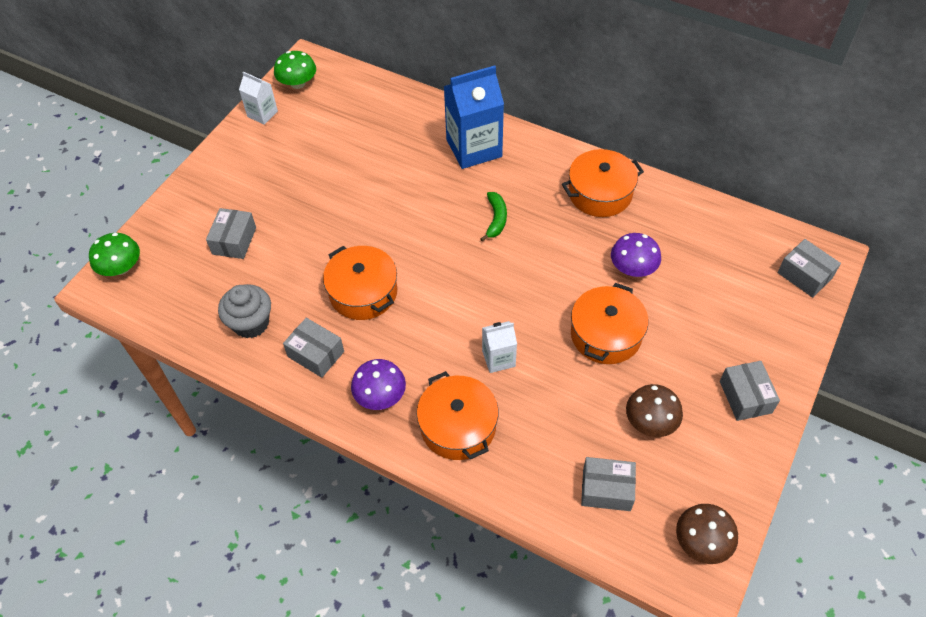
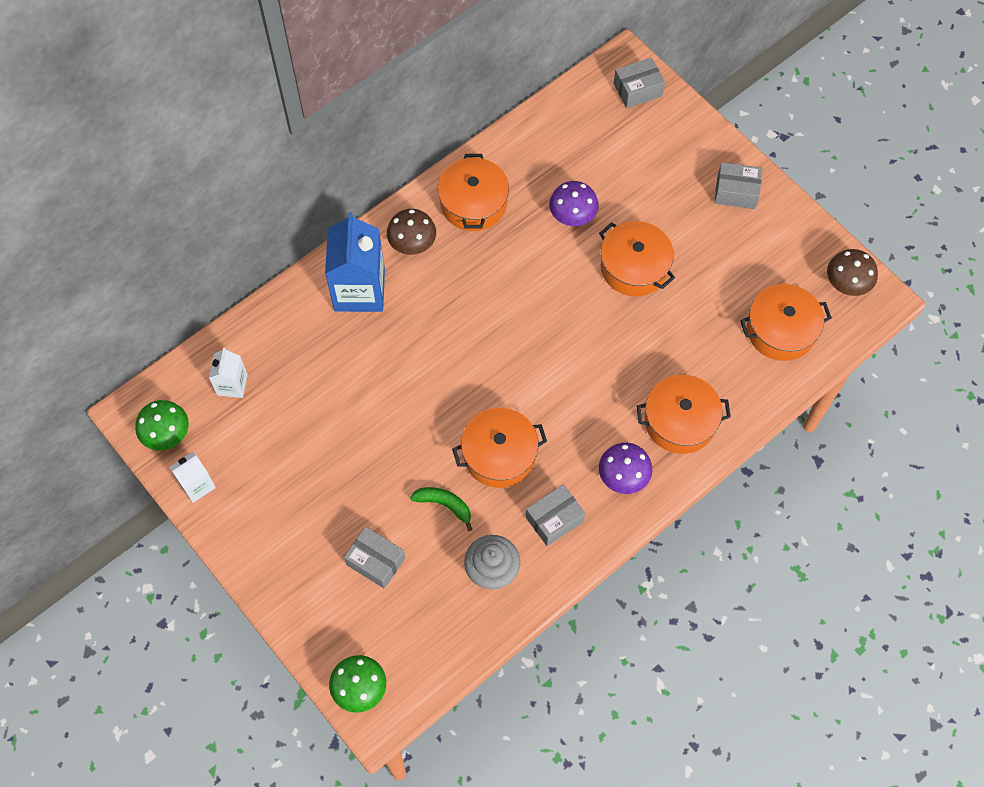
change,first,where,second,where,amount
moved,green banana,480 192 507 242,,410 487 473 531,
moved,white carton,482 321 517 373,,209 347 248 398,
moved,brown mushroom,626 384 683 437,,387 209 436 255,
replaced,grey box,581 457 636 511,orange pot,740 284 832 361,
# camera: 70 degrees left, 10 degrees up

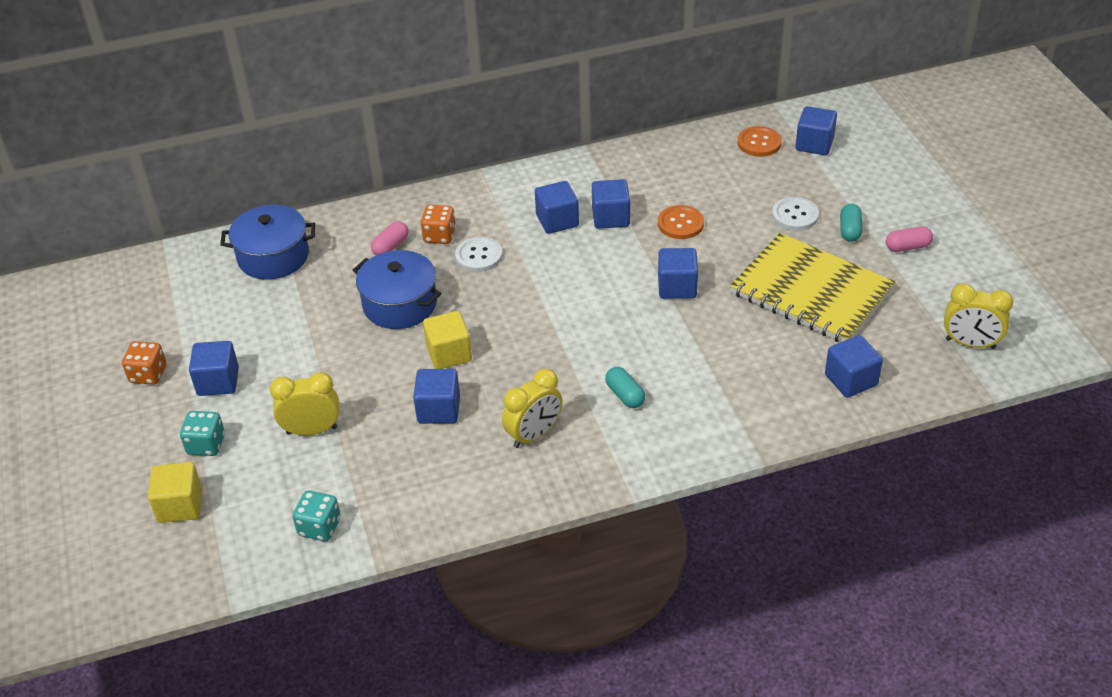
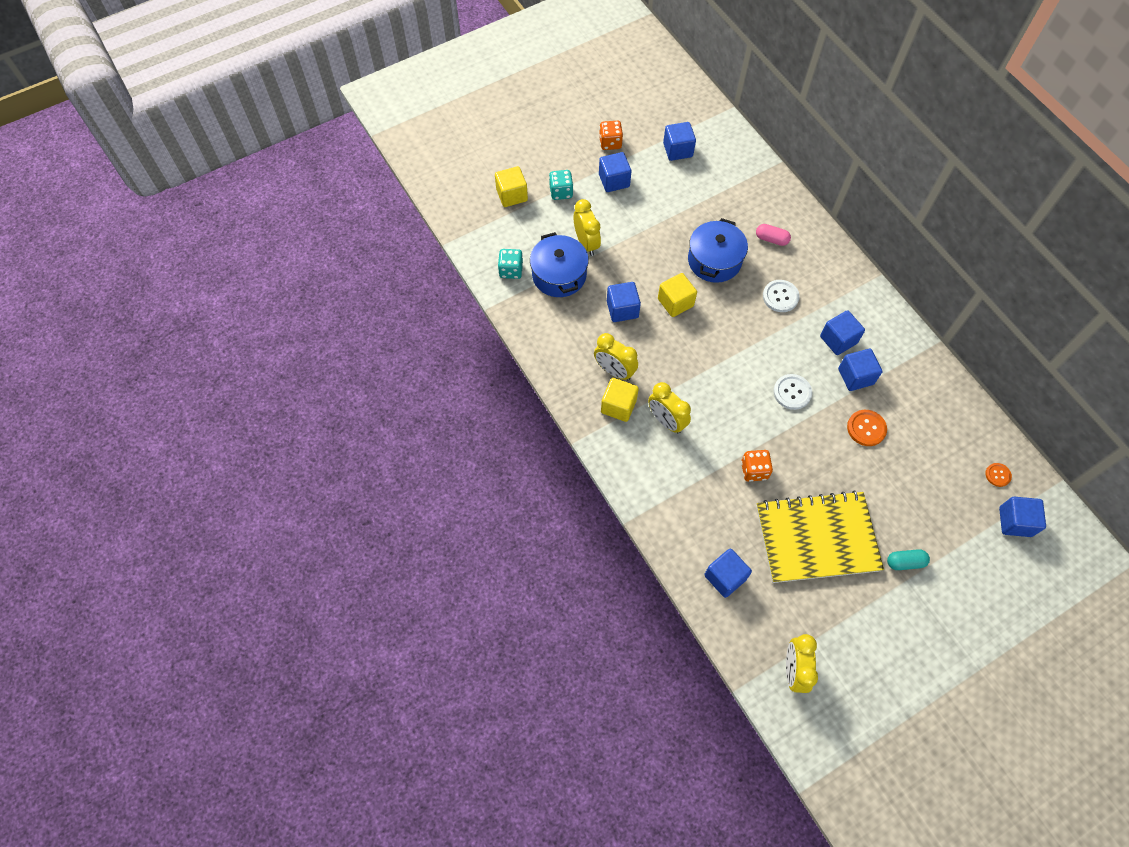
change,first,where,second,where,amount
removed,pink capsule,886 226 933 252,,,
added,,,yellow cube,601 378 639 422,
moved,blue pot,220 205 315 280,,530 232 589 297,
moved,orange dice,421 205 456 244,,741 450 773 482,
moved,blue cube,658 248 698 299,,663 122 696 161,
moved,white button,772 197 819 231,,773 374 812 410,
replaced,turquoise capsule,605 367 645 408,yellow clock,648 382 691 434,
turned,yellow notebook,730 233 896 342,,756 491 884 583,60 degrees clockwise
resized,orange button,737 126 782 157,,985 463 1012 487,x0.63
# camera: 75 degrees right, 20 degrees up

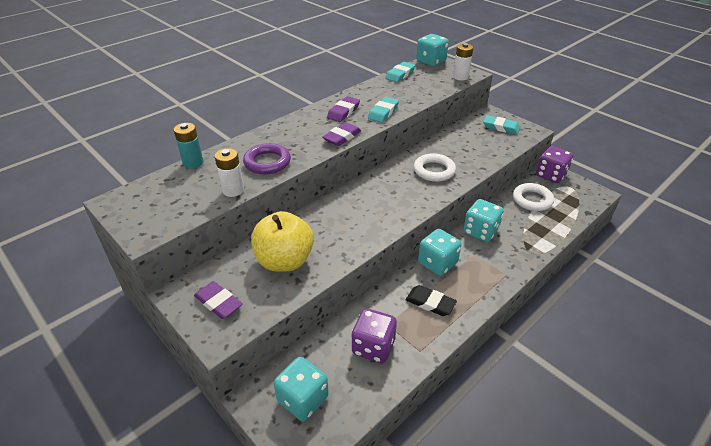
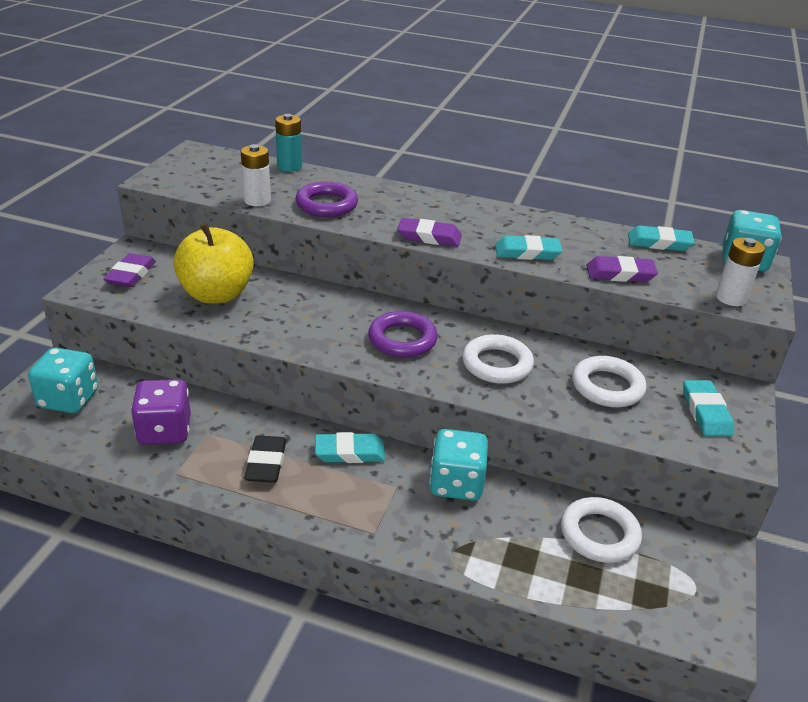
change,first,where,second,where,amount
removed,purple dice,536 146 573 183,,,
added,,,purple ring,368 311 438 358,
added,,,white ring,572 356 647 407,
moved,purple eraser,327 96 360 122,,586 256 658 282,
replaced,turquoise dice,418 229 461 276,turquoise eraser,315 432 386 463,
# camera: 60 degrees right, 5 degrees down

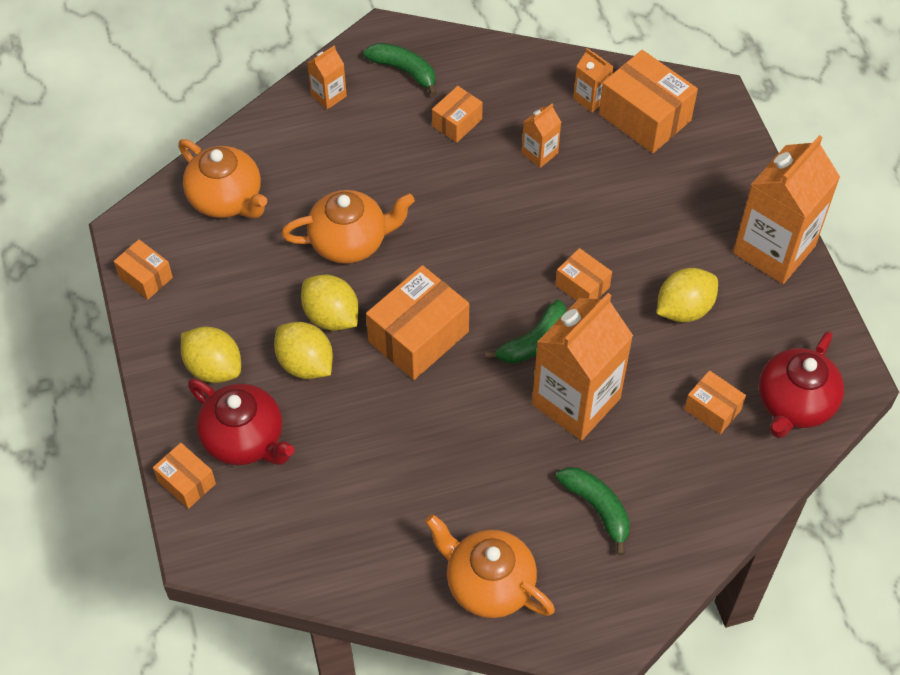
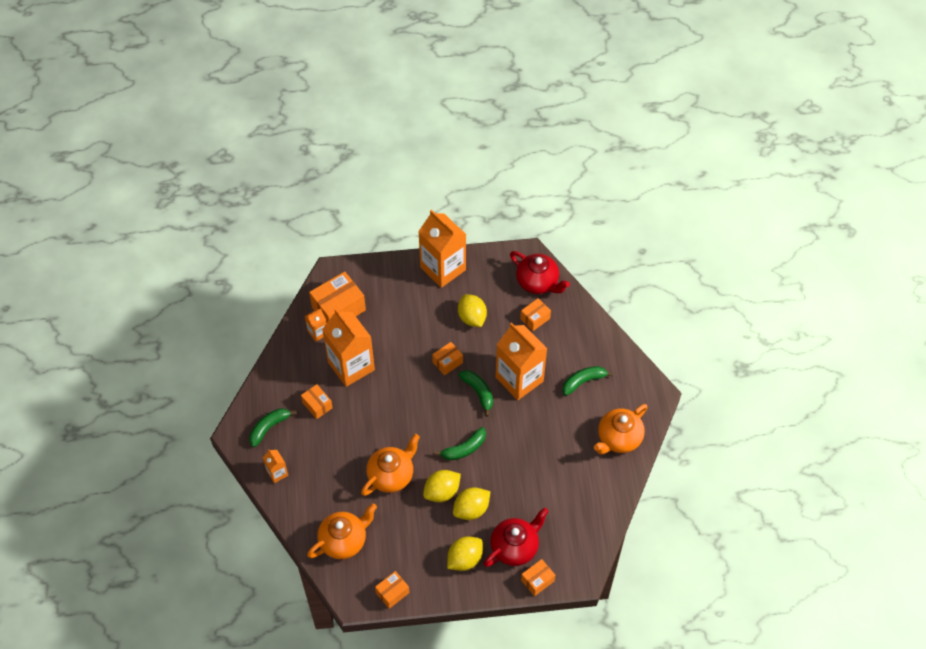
change,first,where,second,where,amount
replaced,orange box,366 265 469 380,green banana,434 427 486 460,
turned,orange teapot,281 190 415 264,,361 434 420 496,45 degrees clockwise
resized,orange carton,522 104 561 168,,322 309 375 387,x2.21
# camera: 80 degrees left, 0 degrees up

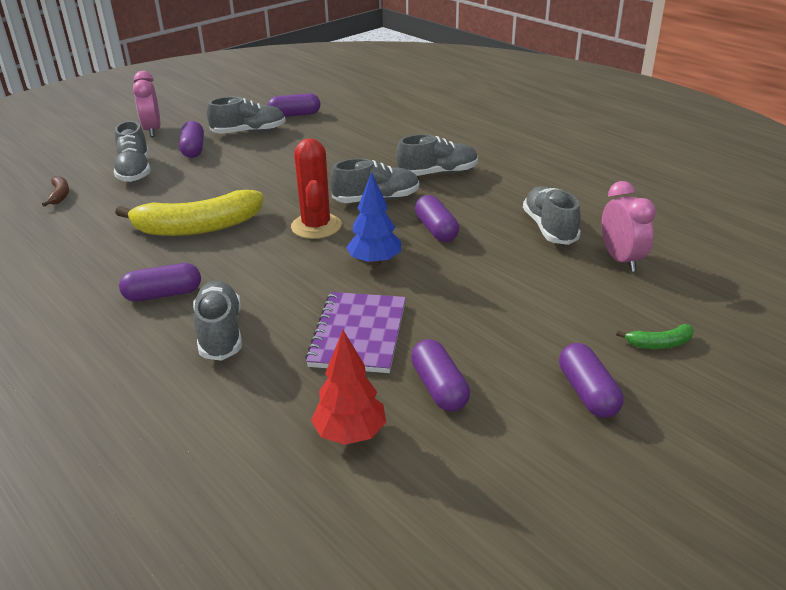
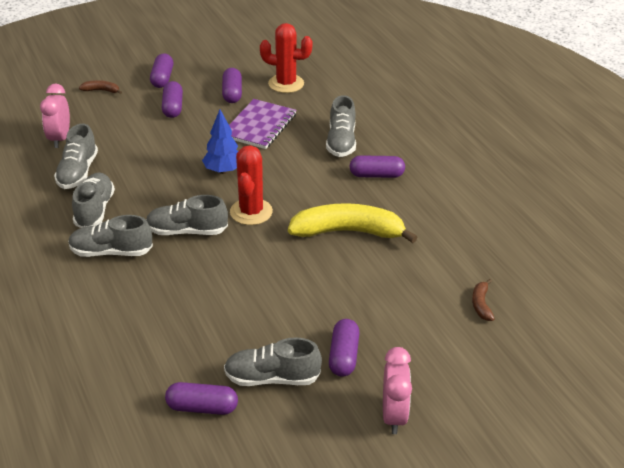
change,first,where,second,where,amount
moved,grey shoe,114 121 150 182,,72 172 115 228,
moved,purple capsule,415 195 459 242,,162 81 183 118,
replaced,red tree,311 330 386 445,red cactus,260 23 313 93,
recoloured,green banana,616 324 694 349,brown banana,79 80 122 94,
# camera: 165 degrees left, 5 degrees up

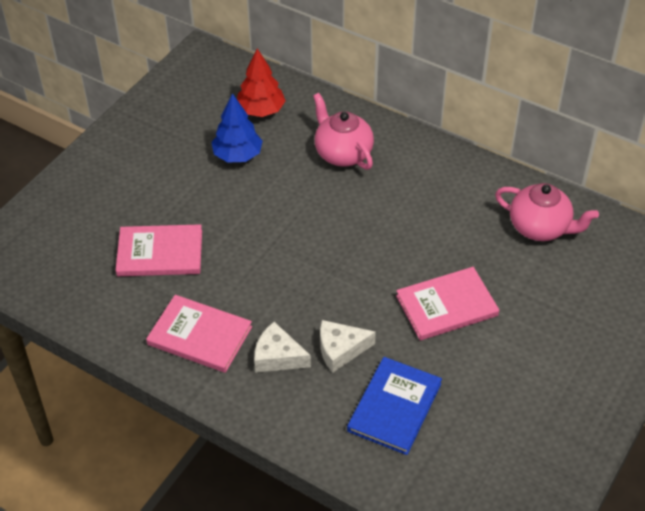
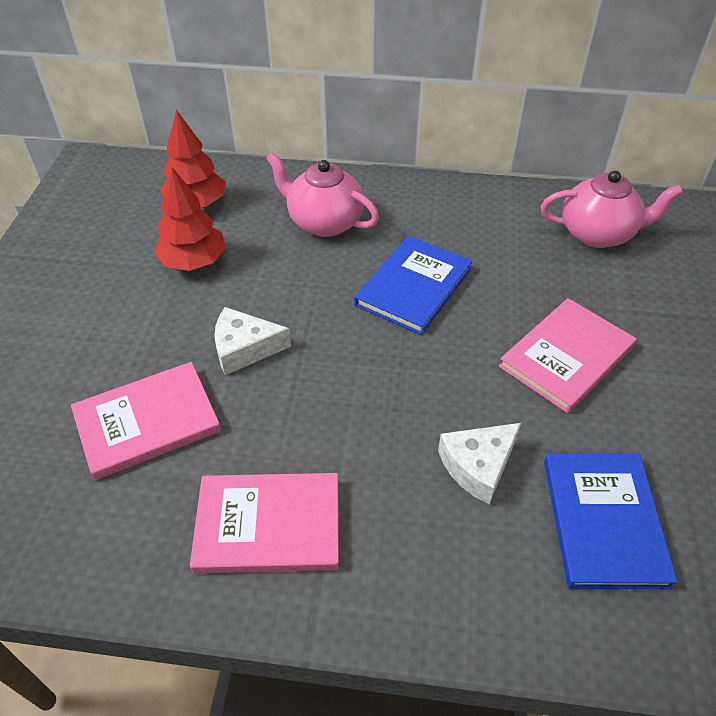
change,first,where,second,where,amount
added,,,blue book,354 236 473 335,
moved,white cheese,254 322 311 373,,214 307 291 375,
recoloured,blue tree,211 93 263 163,red tree,154 166 226 271,
# camera: 25 degrees left, 0 degrees up

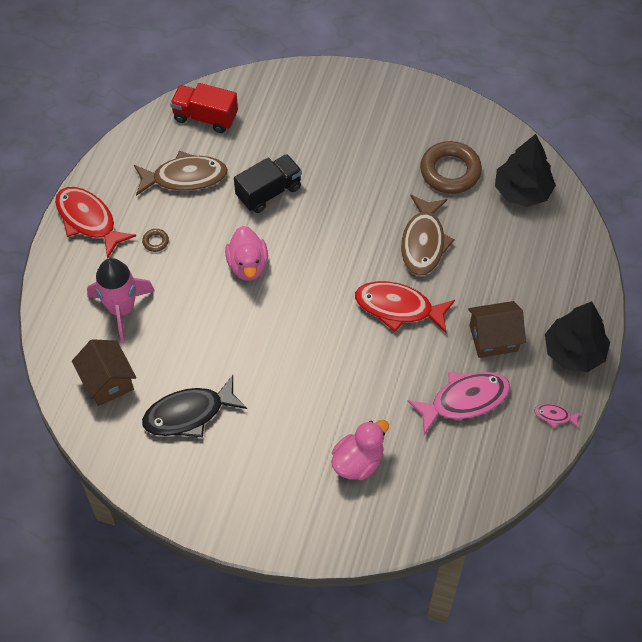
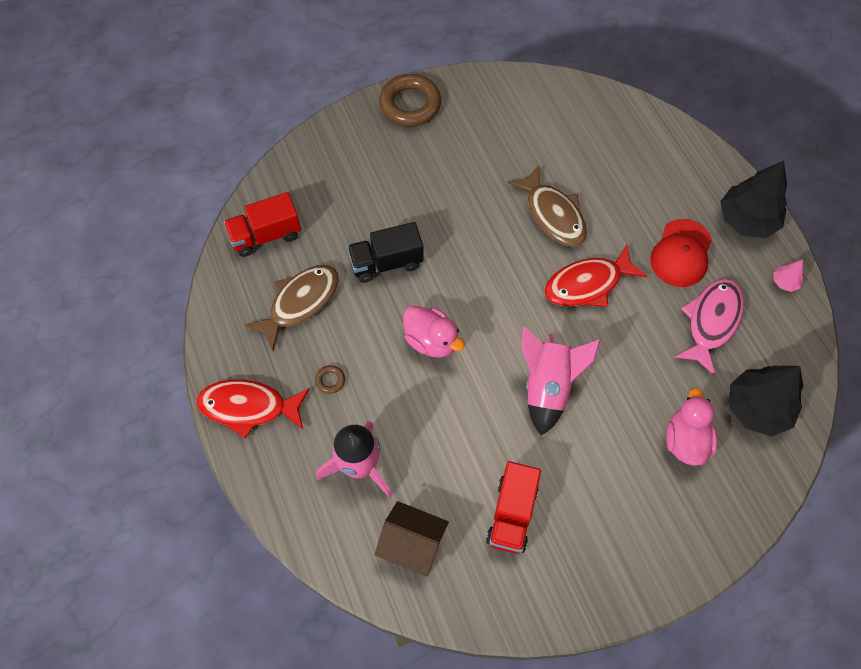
change,first,where,second,where,amount
added,,,pink rocket,522 327 600 436,
moved,brown ring,420 141 482 194,,379 74 441 127,
moved,black tree,495 134 556 207,,730 366 803 437,
replaced,black fish,142 375 247 438,red truck,486 461 541 554,
replaced,brown house,468 301 526 358,red cap,650 219 712 287,
replaced,pink fish,534 404 581 428,pink tree,774 260 804 292,
turned,black truck,234 154 302 213,,347 222 424 283,120 degrees counterclockwise
# camera: 40 degrees left, 5 degrees up

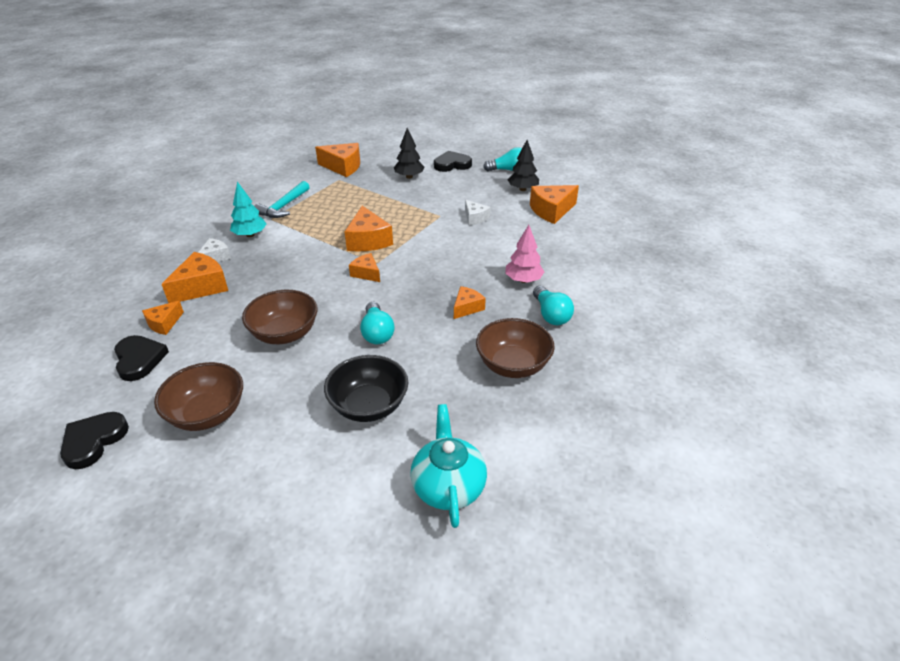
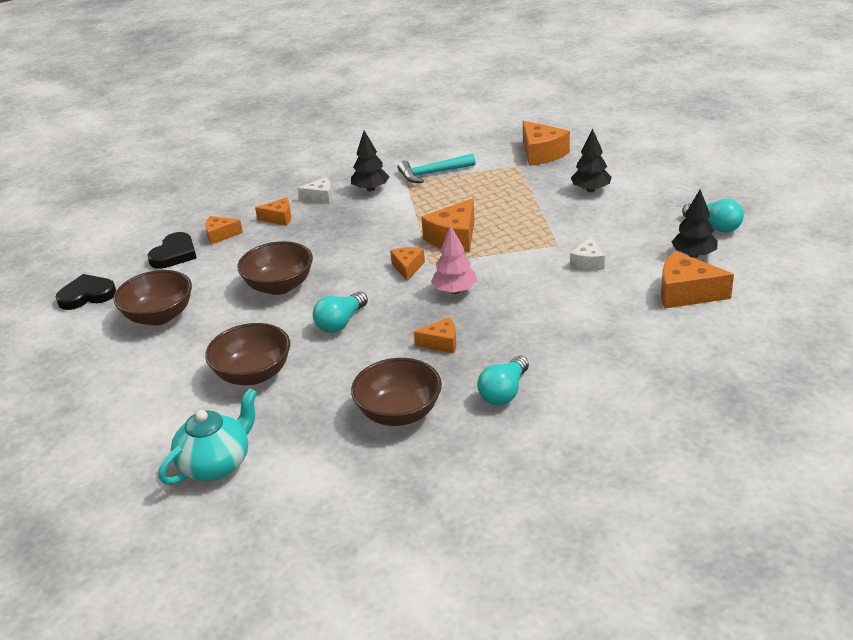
change,first,where,second,where,amount
removed,black heart,434 151 472 172,,,
moved,pink tree,505 225 544 283,,431 225 477 294,
recoloured,turquoise tree,230 182 266 237,black tree,351 131 389 191,
recoloured,black bowl,324 355 408 422,brown bowl,205 323 290 385,
resized,orange cheese,161 252 228 303,,255 198 291 226,x0.59
# camera: 50 degrees right, 5 degrees down

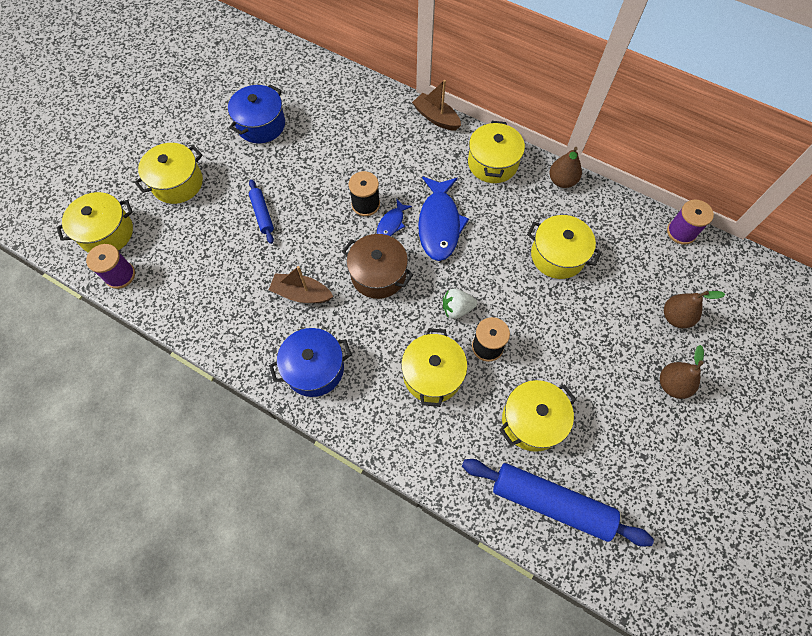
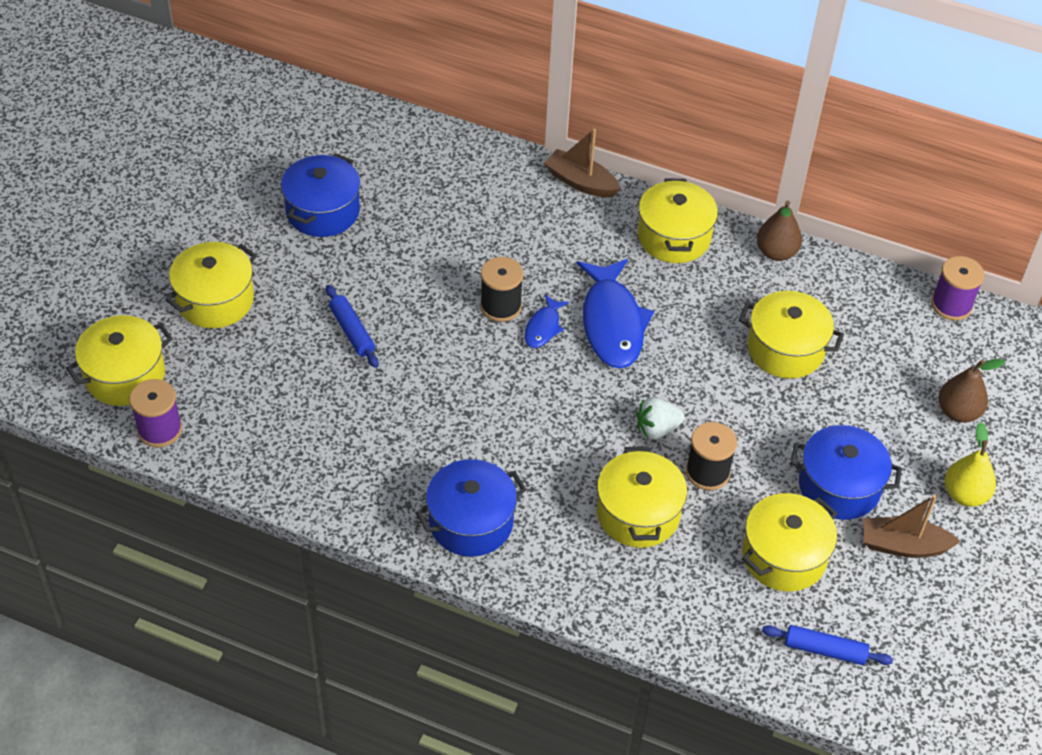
change,first,where,second,where,amount
removed,brown pot,342 234 414 299,,,
added,,,blue pot,790 425 902 520,
moved,brown boat,269 266 333 303,,864 495 961 558,
recoloured,brown pear,660 345 704 399,yellow pear,945 422 996 507,
resized,blue rolling pin,462 459 654 546,,762 625 893 665,x0.50
# camera: 10 degrees left, 15 degrees down

